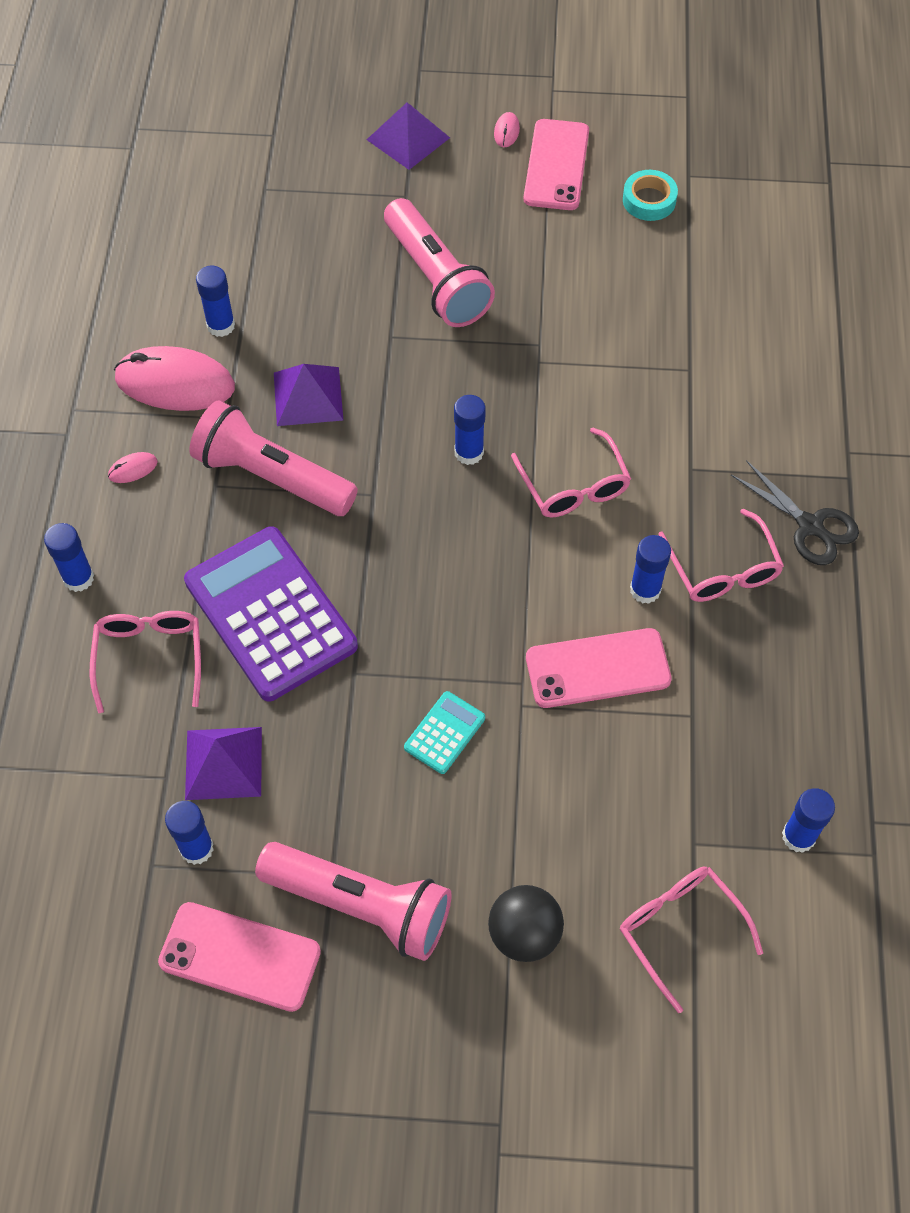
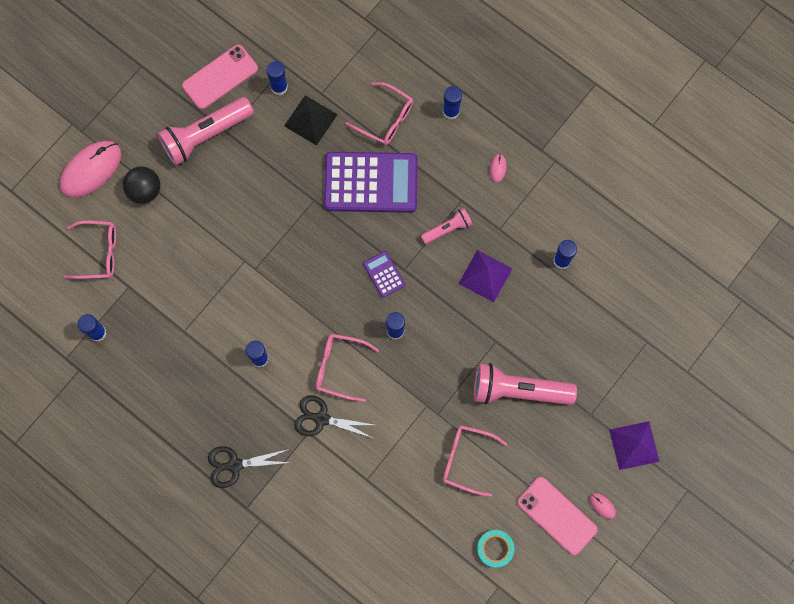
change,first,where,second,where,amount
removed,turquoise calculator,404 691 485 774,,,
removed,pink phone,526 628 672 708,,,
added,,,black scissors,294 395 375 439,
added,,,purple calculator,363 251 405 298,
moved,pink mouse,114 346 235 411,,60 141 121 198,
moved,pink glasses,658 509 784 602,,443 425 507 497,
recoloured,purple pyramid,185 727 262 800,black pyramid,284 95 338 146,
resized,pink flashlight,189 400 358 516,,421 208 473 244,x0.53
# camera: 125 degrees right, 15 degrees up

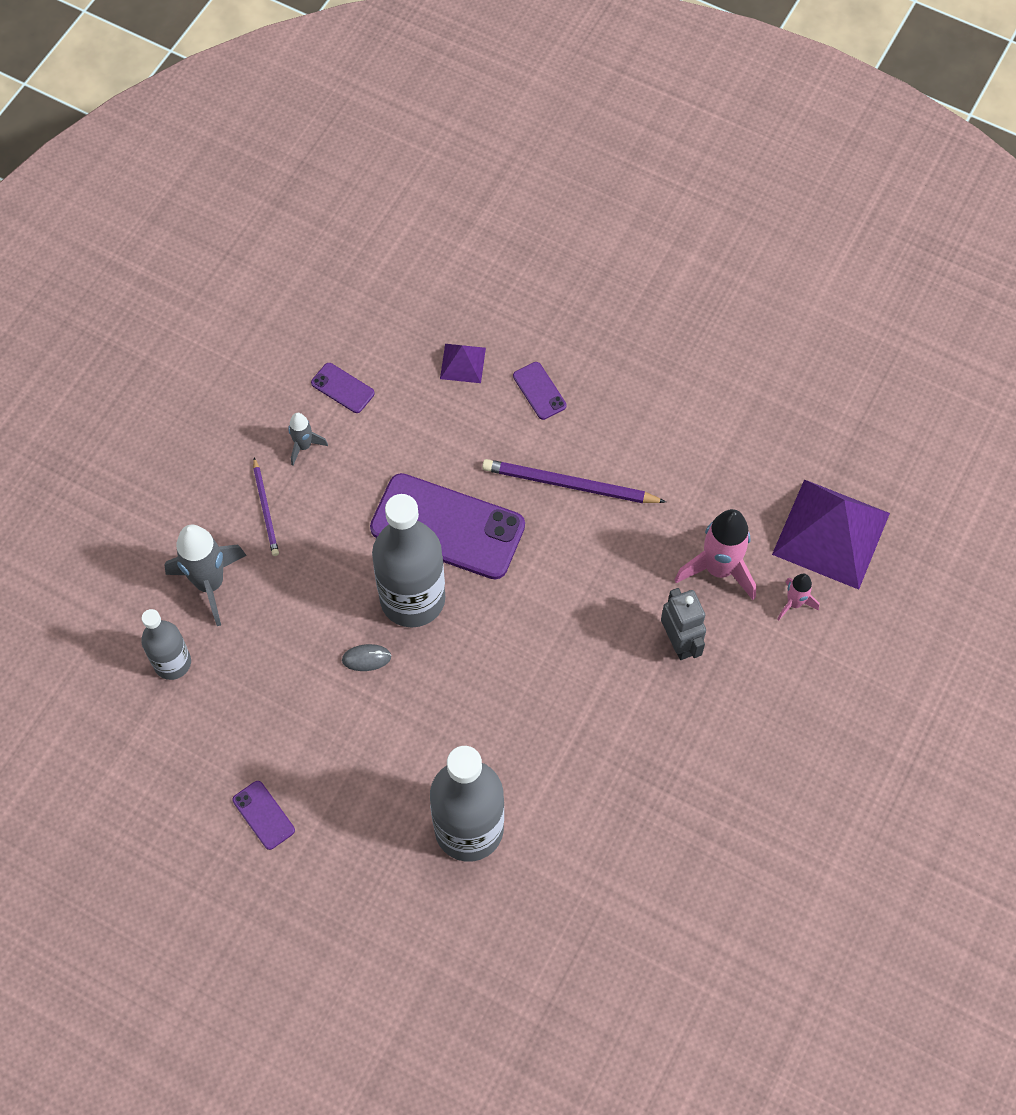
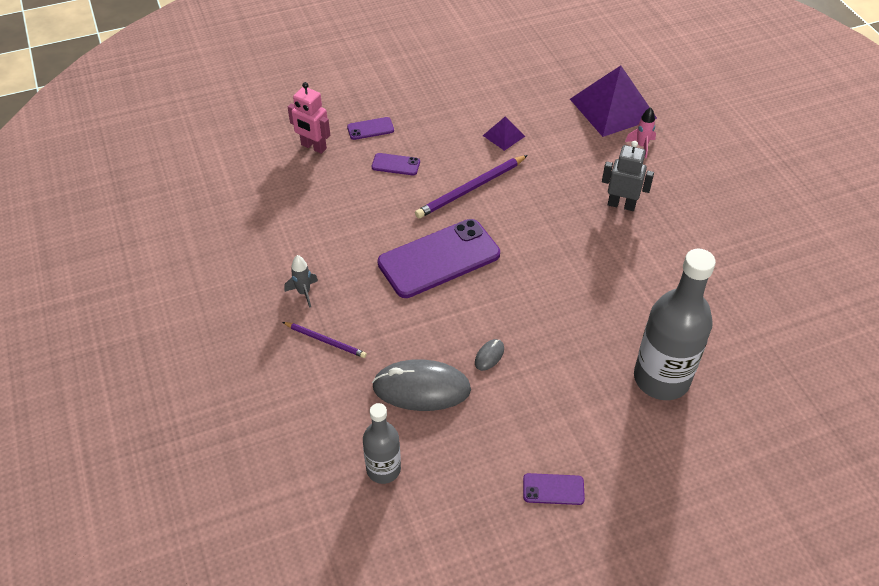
change,first,where,second,where,amount
removed,grey rocket,165 525 247 626,,,
removed,grey bottle,372 494 445 628,,,
removed,pink rocket,674 509 756 600,,,
added,,,pink robot,288 82 330 154,
added,,,grey mouse,372 359 471 411,
moved,purple phone,311 363 375 413,,347 117 394 140,
moved,purple pyramid,440 344 486 383,,483 116 526 151,
# camera: 50 degrees left, 15 degrees down

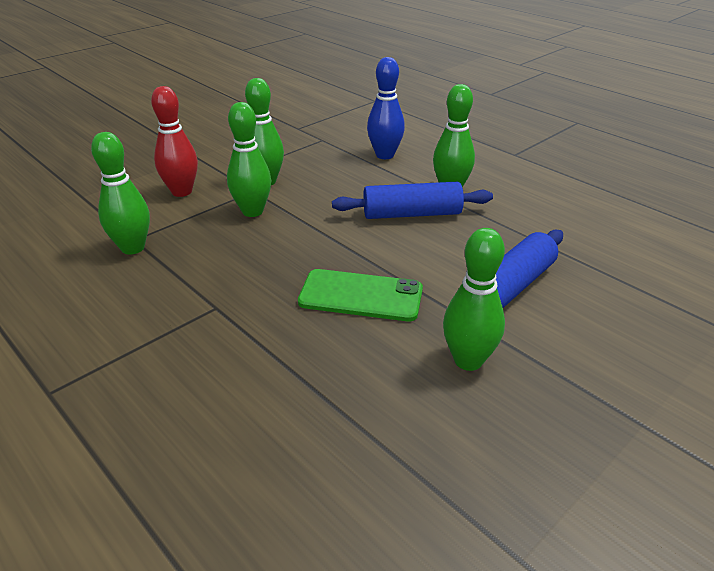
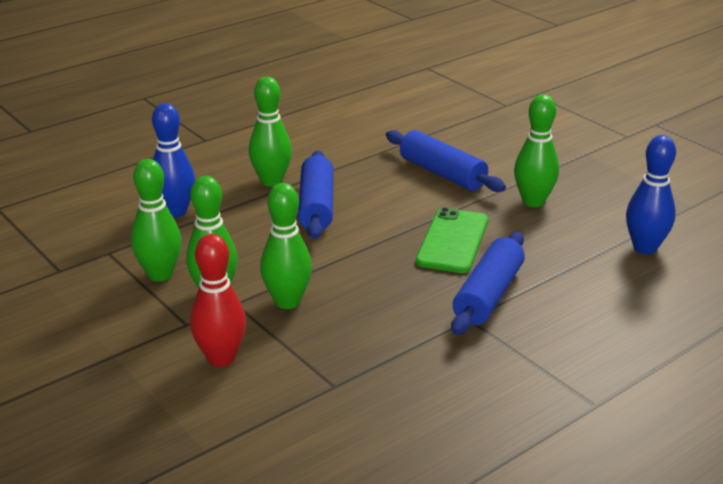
change,first,where,second,where,amount
added,,,blue rolling pin,451 232 525 335,
added,,,blue bowling pin,626 135 676 254,
moved,green bowling pin,91 132 150 255,,131 159 182 282,
# camera: 85 degrees left, 5 degrees down

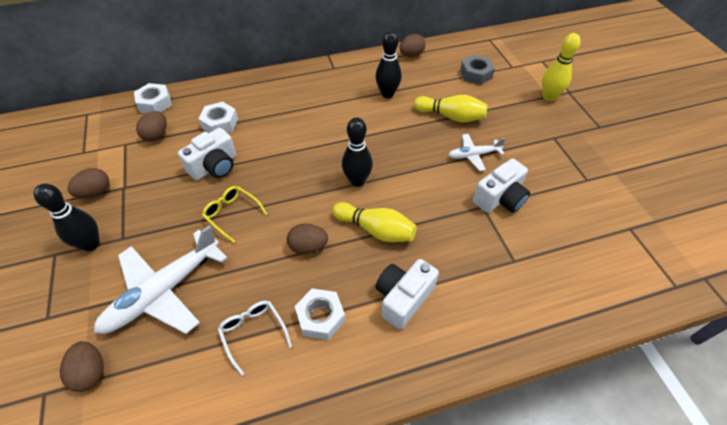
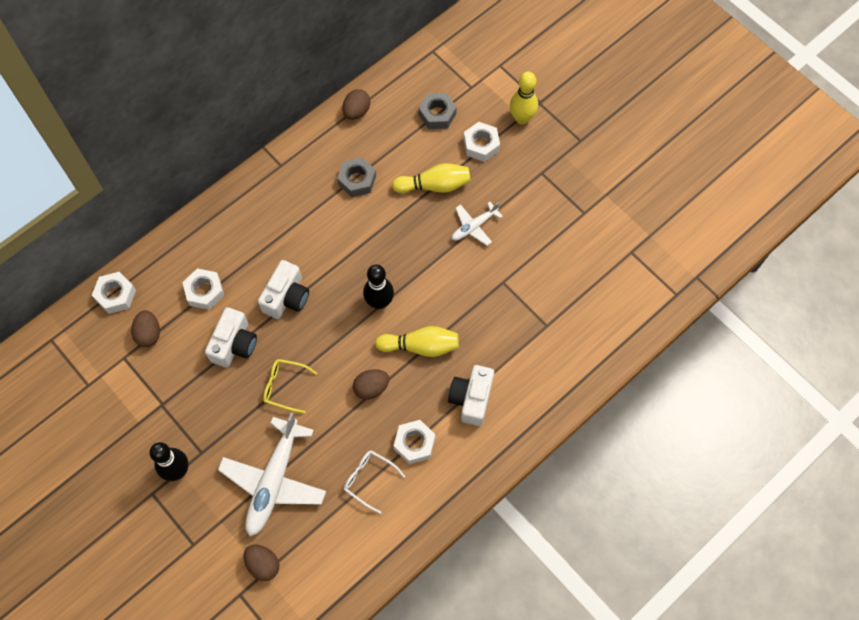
change,first,where,second,where,amount
removed,brown egg,67 168 109 198,,,
added,,,white nut,463 122 500 162,
moved,white camera,473 159 530 213,,258 260 309 319,
replaced,black bowling pin,375 30 402 98,grey nut,337 157 376 197,
# camera: 25 degrees left, 15 degrees up

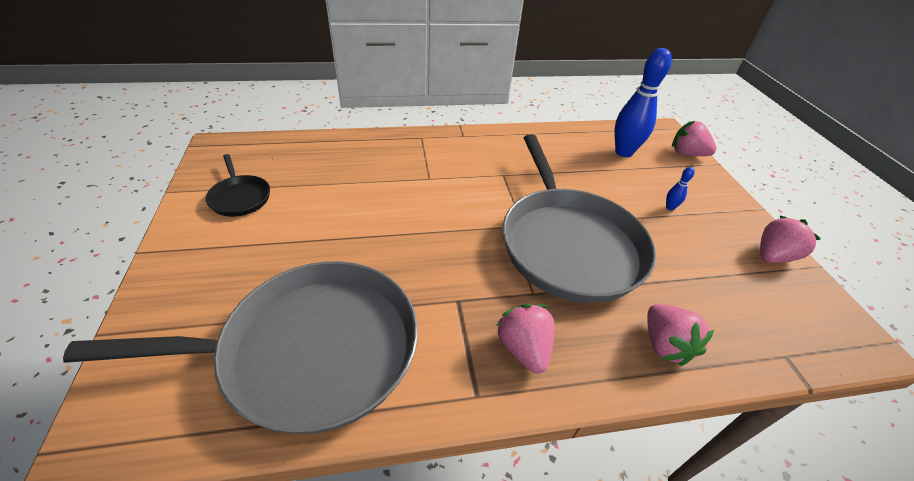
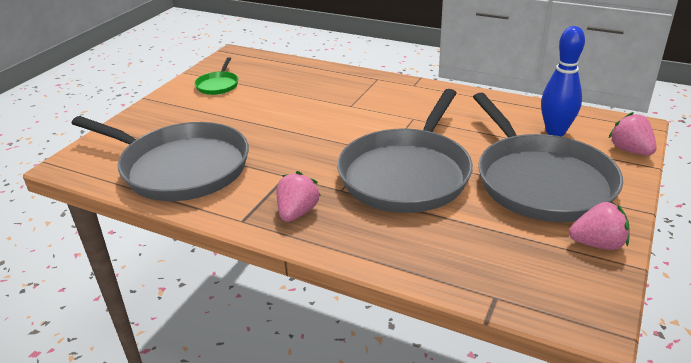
change,first,where,second,where,amount
removed,pink strawberry,647 304 714 366,,,
replaced,blue bowling pin,666 167 695 210,grey pan,473 93 623 222,
recoloured,black pan,206 154 270 217,green pan,194 57 238 95,
# camera: 40 degrees right, 10 degrees down

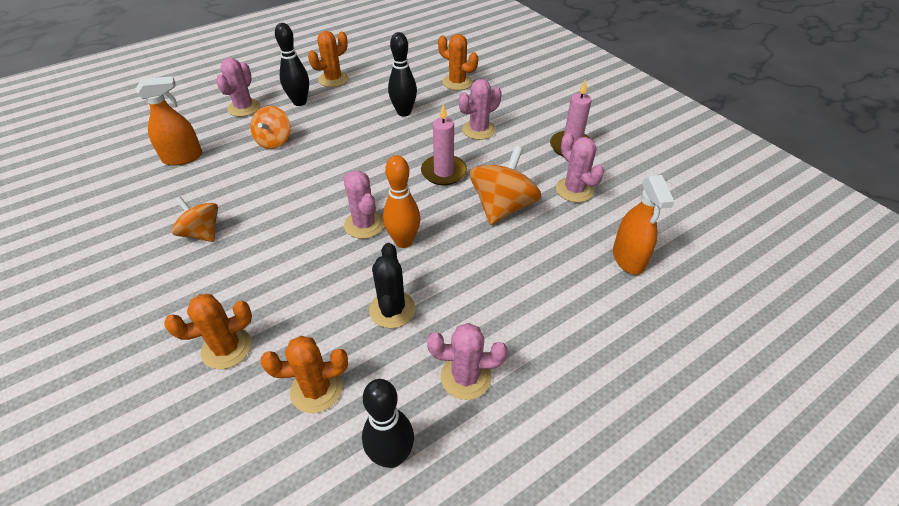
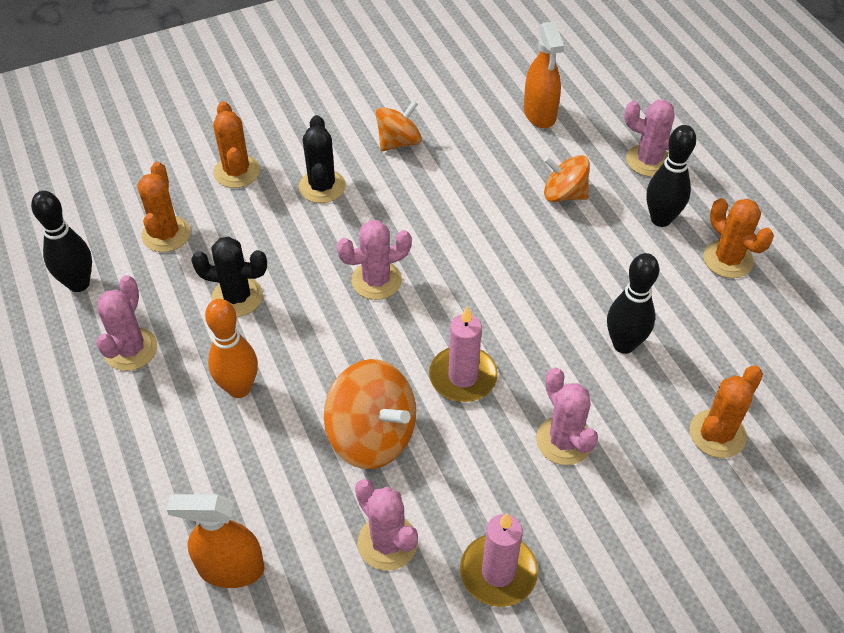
change,first,where,second,where,amount
added,,,black cactus,299 115 346 203,
moved,orange bowling pin,383 155 420 248,,205 299 258 398,
turned,pink cactus,556 133 604 203,,355 479 418 570,75 degrees clockwise
# camera: 100 degrees right, 5 degrees up

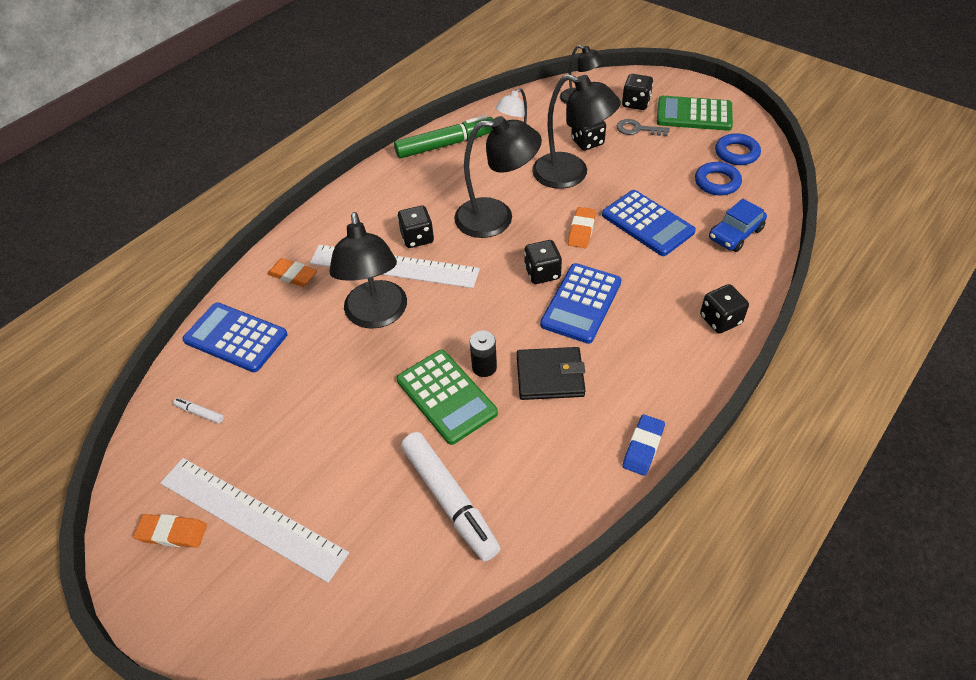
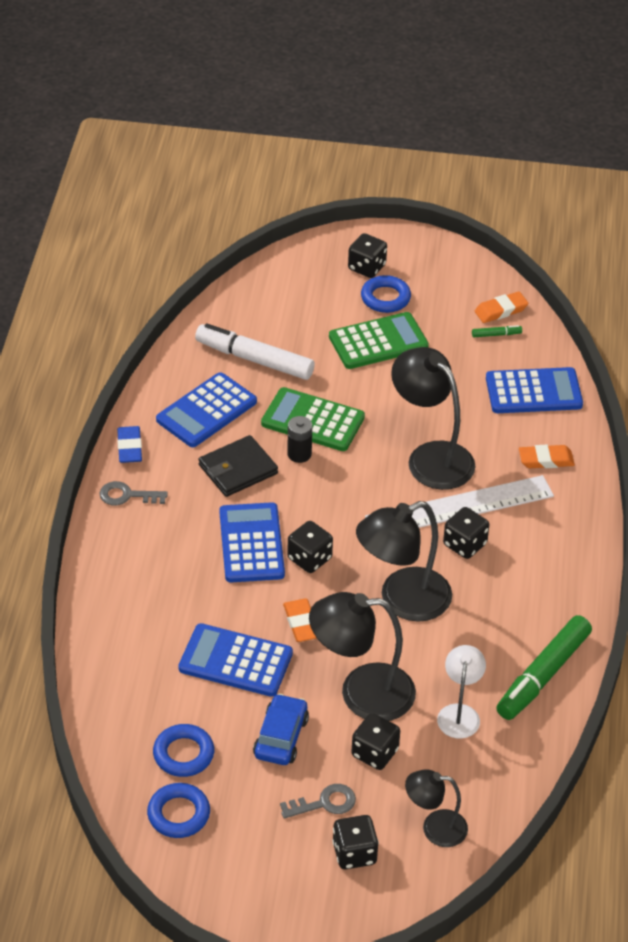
change,first,where,second,where,amount
added,,,grey key,100 481 168 505,
added,,,blue calculator,156 372 257 447,
moved,orange eraser,134 514 207 548,,475 292 528 323,
moved,green calculator,657 96 733 131,,329 312 429 369,
moved,black dice,700 284 749 333,,348 233 387 278,
moved,blue car,709 198 767 252,,253 693 309 765,
replaced,white ruler,160 458 349 583,blue ring,361 275 411 313,
recoloured,white marker,173 398 224 423,green marker,472 325 522 337,
# camera: 145 degrees right, 5 degrees down

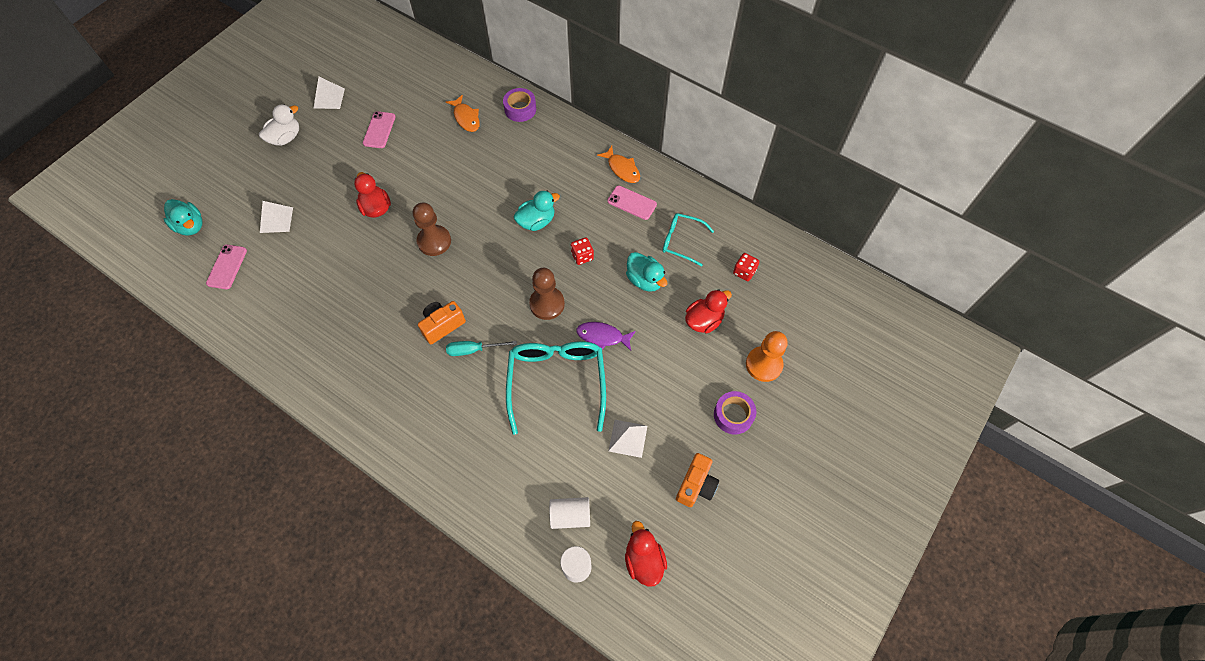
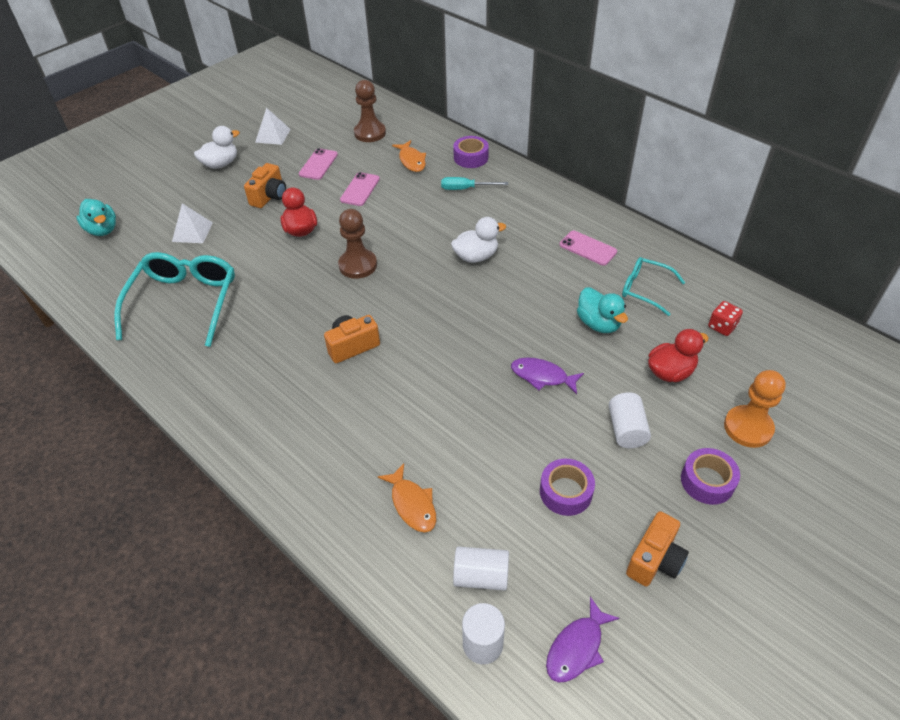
change,first,where,second,where,amount
removed,red dice,571 237 594 265,,,
added,,,orange camera,244 163 286 208,
added,,,white cylinder,609 392 651 448,
moved,pink phone,206 245 247 289,,340 172 380 206,
moved,turquoise screwdriver,446 341 517 356,,441 177 508 190,
moved,turquoise glasses,506 341 606 435,,114 252 235 347,
moved,brown pawn,529 268 565 320,,354 80 386 142,
moved,orange fish,597 146 640 183,,378 464 436 533,
replaced,white pyramid,609 420 647 458,purple tape,540 459 595 516,
replaced,red duck,625 521 667 587,purple fish,546 597 620 683,
recoloured,turquoise duck,514 191 560 231,white duck,451 217 506 263,
# camera: 10 degrees right, 15 degrees down

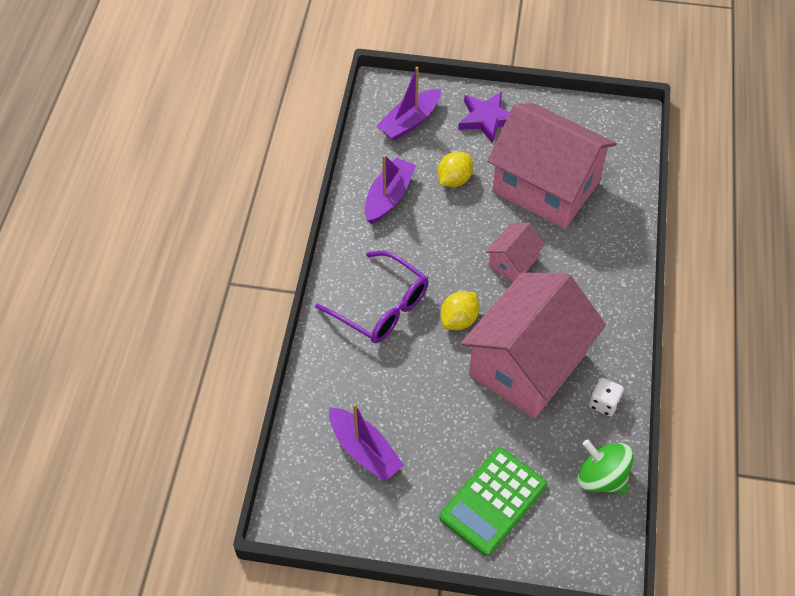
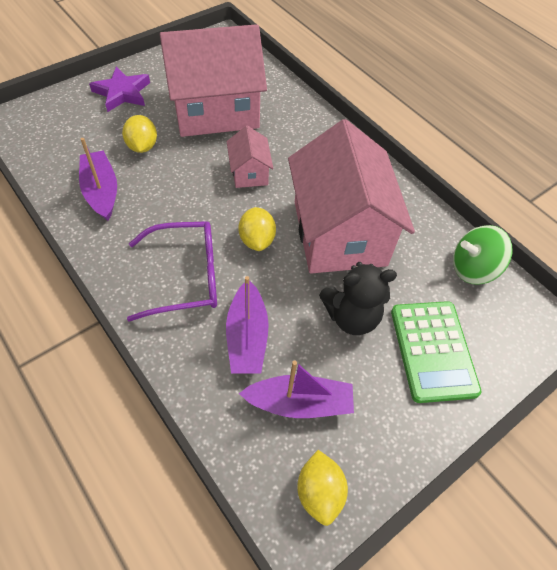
change,first,where,second,where,amount
removed,white dice,589 378 624 416,,,
added,,,yellow lemon,297 450 348 526,
added,,,black teddy bear,319 262 397 335,
moved,purple boat,377 67 441 141,,226 276 269 374,
# camera: 50 degrees left, 0 degrees up

